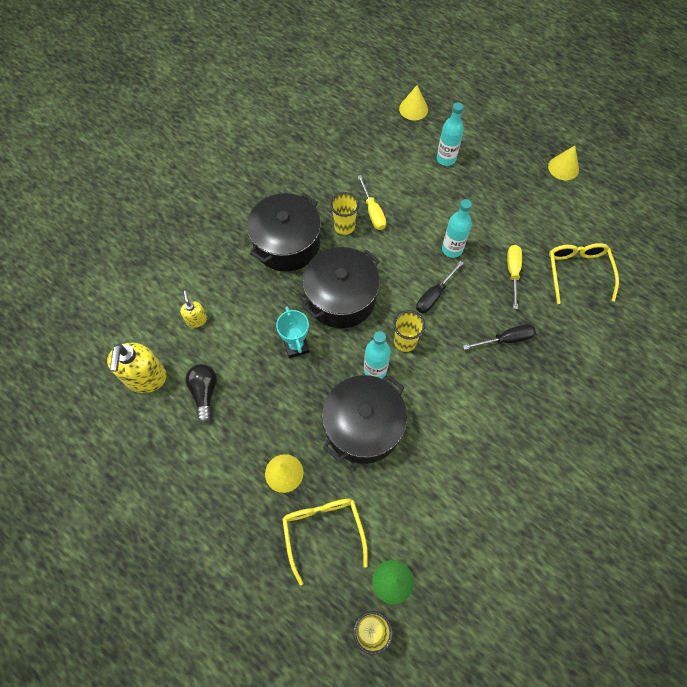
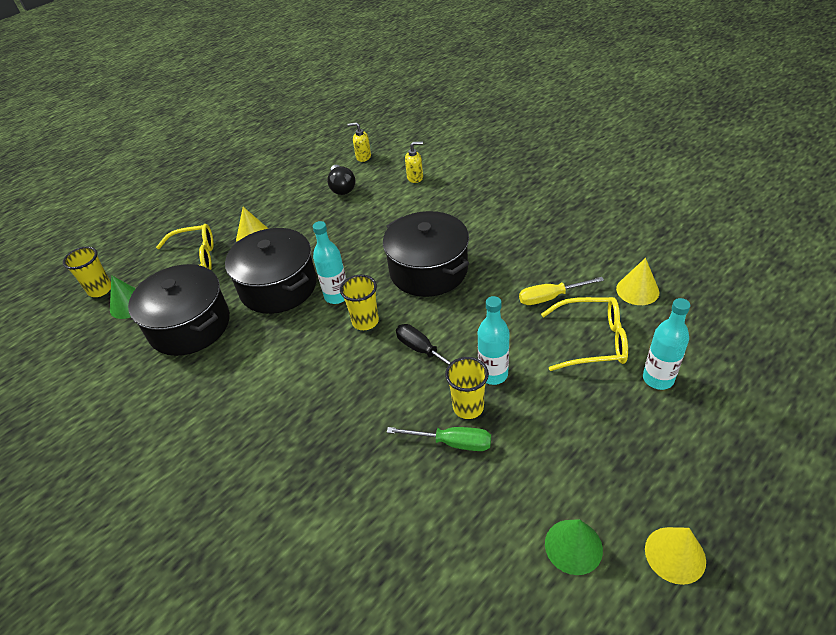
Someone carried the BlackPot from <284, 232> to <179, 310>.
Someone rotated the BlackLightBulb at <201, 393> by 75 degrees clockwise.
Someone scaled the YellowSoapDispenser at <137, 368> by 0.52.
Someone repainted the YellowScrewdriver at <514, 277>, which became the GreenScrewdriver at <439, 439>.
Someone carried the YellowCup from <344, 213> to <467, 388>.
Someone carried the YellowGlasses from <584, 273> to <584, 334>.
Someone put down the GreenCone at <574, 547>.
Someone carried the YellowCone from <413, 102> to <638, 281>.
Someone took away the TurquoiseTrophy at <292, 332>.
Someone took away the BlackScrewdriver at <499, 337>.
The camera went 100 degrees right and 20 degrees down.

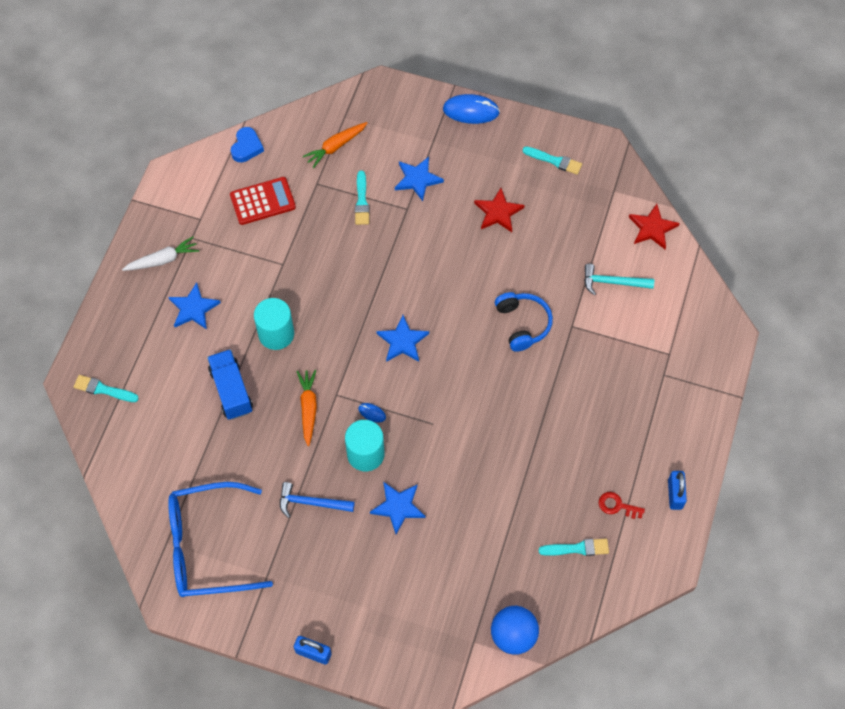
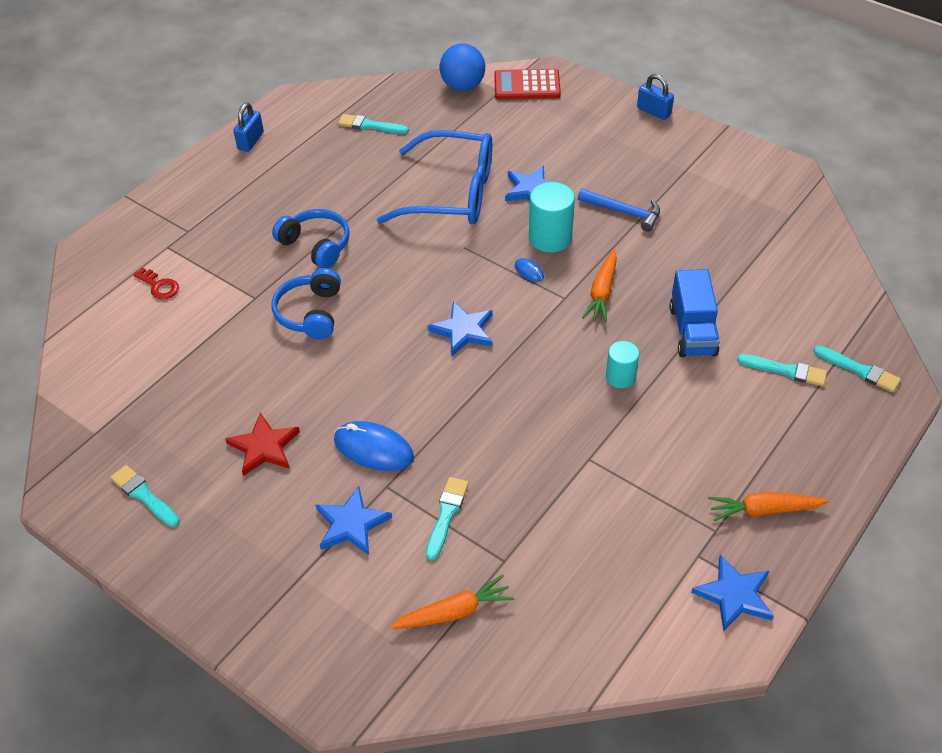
Someone carried the RedKey from <622, 505> to <156, 283>.
Someone put down the BlueHeadphones at <311, 238>.
Someone carried the BlueMouse from <471, 109> to <374, 446>.
Someone carried the BlueGlasses from <220, 539> to <434, 177>.
Someone carried the RedCalculator from <263, 201> to <527, 84>.
Someone scaled the TurquoiseCylinder at <274, 324> by 0.62.
Someone carried the BlueStar from <195, 306> to <732, 593>.
Someone repainted the WhiteCarrot at <160, 253>, which became the OrangeCarrot at <768, 506>.
Someone put down the TurquoiseBrush at <782, 370>.
Someone took away the BlueHeart at <247, 144>.
Someone took away the TurquoiseHammer at <619, 279>.
Someone took away the RedStar at <654, 226>.
The camera went 160 degrees left and 15 degrees down.

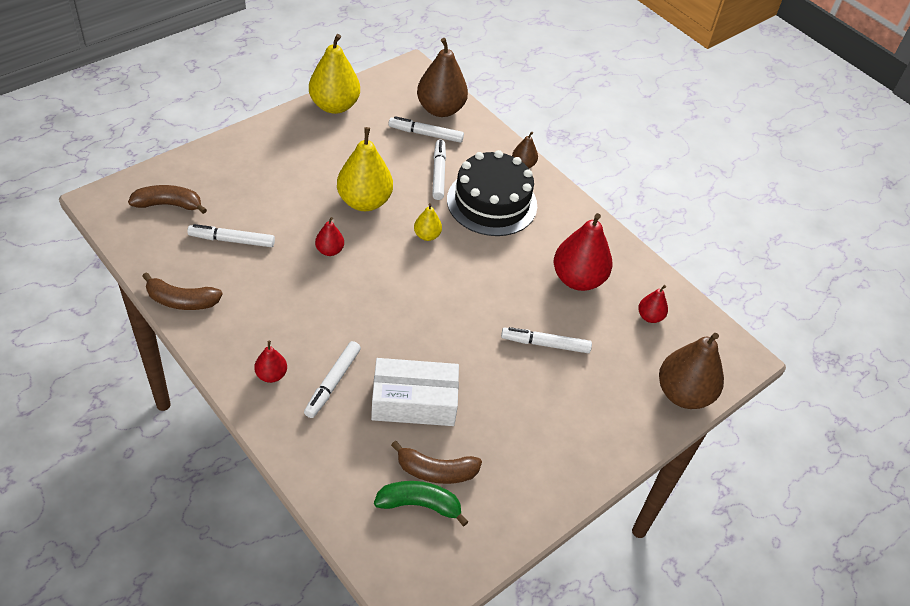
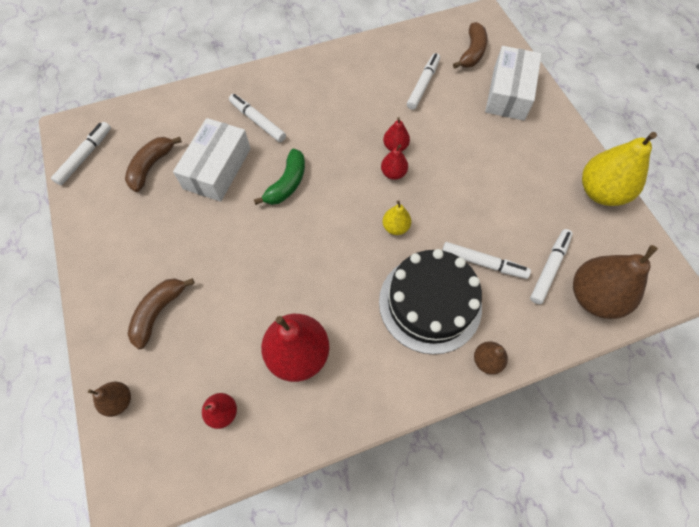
Someone carried the WhiteMarker from <546, 340> to <81, 153>.
Someone scaled the BrownPear at <691, 371> by 0.49.
Someone carried the BrownBanana from <182, 291> to <161, 313>.
Someone carried the GreenBanana from <421, 503> to <279, 176>.
Someone carried the RedPear from <270, 362> to <394, 162>.
Someone put down the WhiteBox at <513, 83>.
Someone took away the YellowPear at <365, 169>.
The camera went 115 degrees right and 15 degrees up.

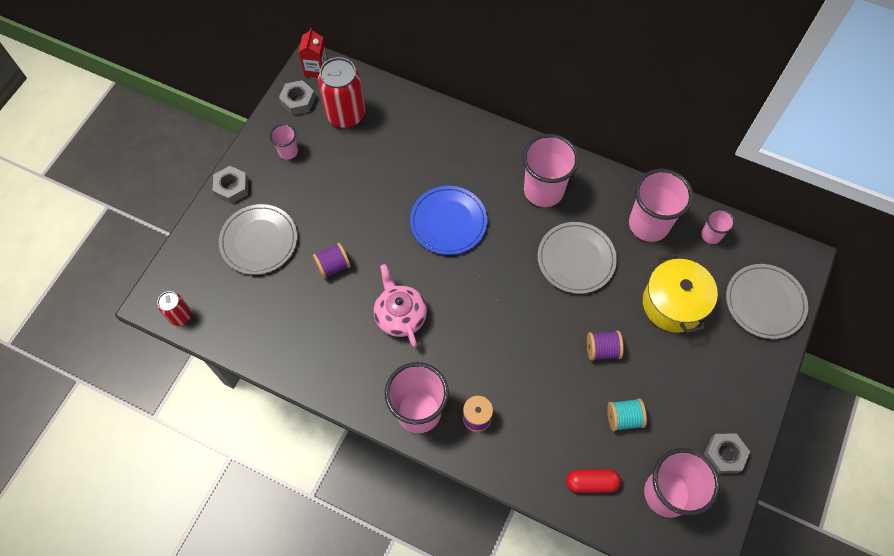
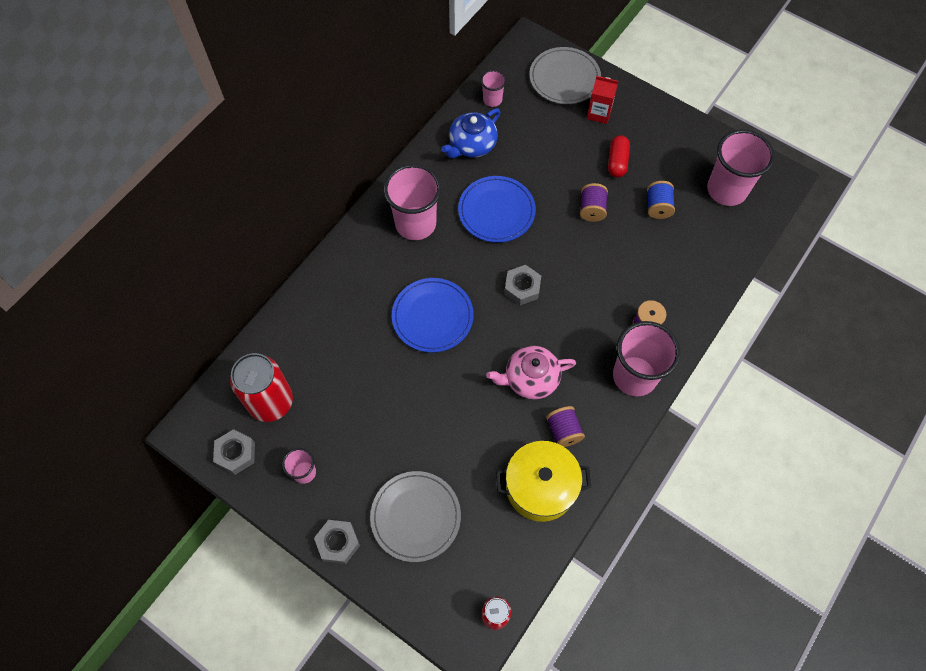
Someone swapped the PinkCup at <661, 205> for the BlueTeapot at <471, 133>.
Someone repainted the GreyPlate at <577, 258>, which became the BluePlate at <497, 209>.
Someone carried the YellowPot from <680, 293> to <543, 481>.
Someone carried the GreyNut from <727, 453> to <522, 285>.
Someone carried the PurpleSpool from <332, 261> to <565, 426>.
Someone carried the RedCarton from <313, 53> to <602, 100>.
Someone carried the RedCapsule from <593, 481> to <619, 156>.
Someone repainted the TurquoiseSpool at <627, 414>, which became the BlueSpool at <661, 200>.
The camera went 80 degrees left and 0 degrees up.

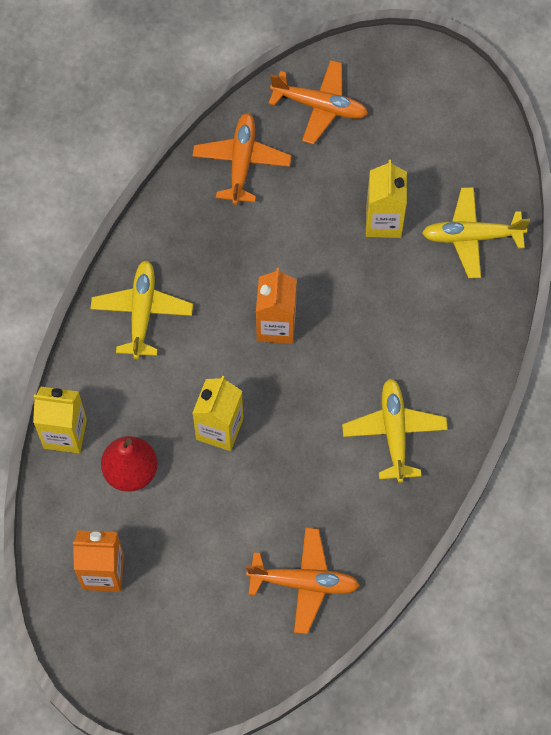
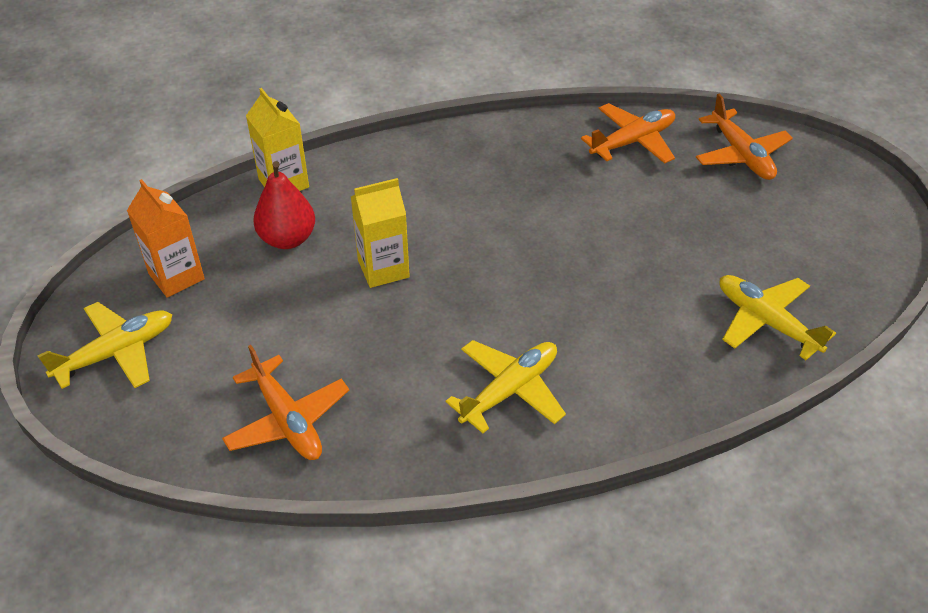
Someone carried the YellowPlane from <141, 309> to <104, 345>.
Someone took away the OrangeCarton at <276, 306>.
Someone took away the YellowCarton at <386, 199>.
The camera went 50 degrees right and 20 degrees down.

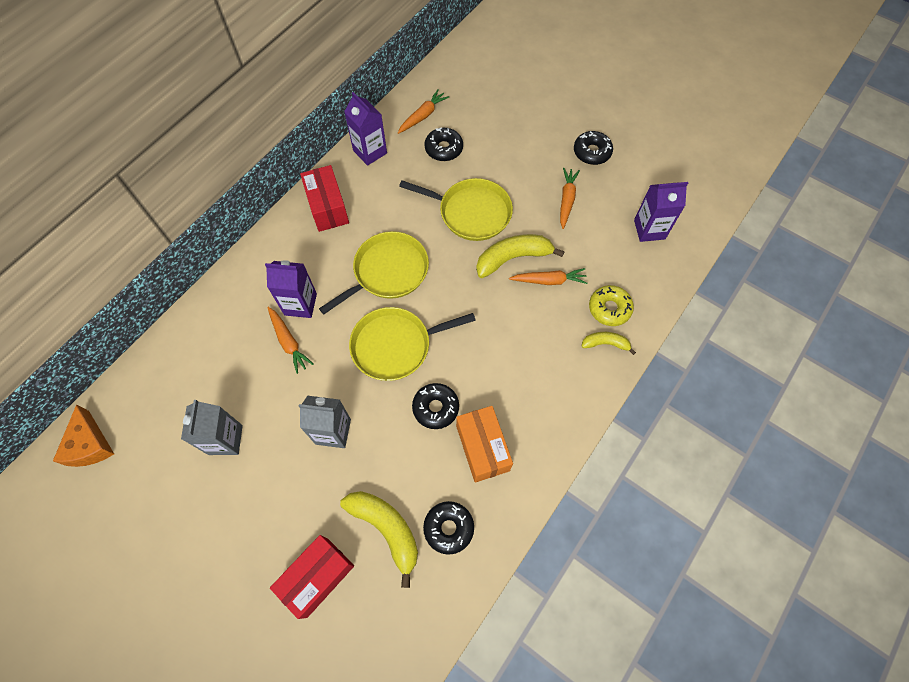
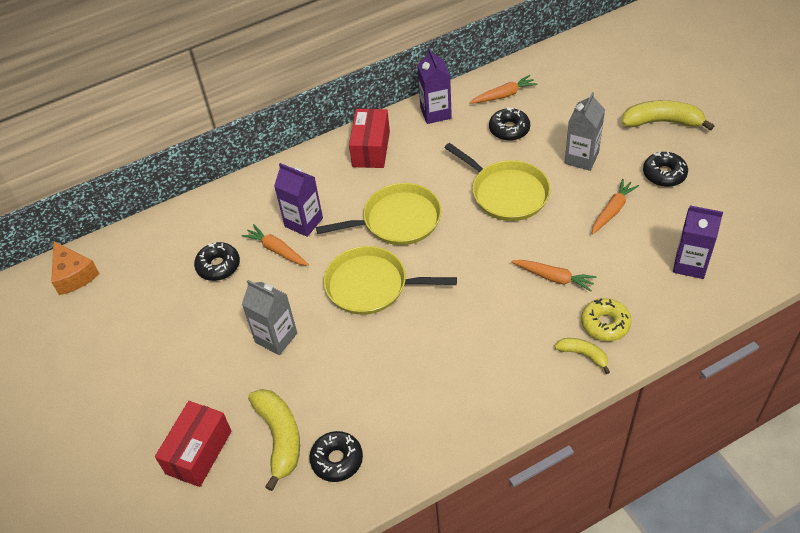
Someone rotated the OrangeCheese at <83, 435> by 45 degrees counterclockwise.
Someone rotated the RedBox at <312, 577> by 45 degrees counterclockwise.
Someone carried the BlackDonut from <435, 406> to <217, 261>.
Someone rotated the OrangeCarrot at <290, 340> by 135 degrees clockwise.
Someone carried the GreyCarton from <212, 427> to <584, 131>.
Someone carried the YellowBanana from <520, 256> to <668, 115>.
Someone took away the OrangeBox at <484, 444>.
The camera went 30 degrees right and 15 degrees down.

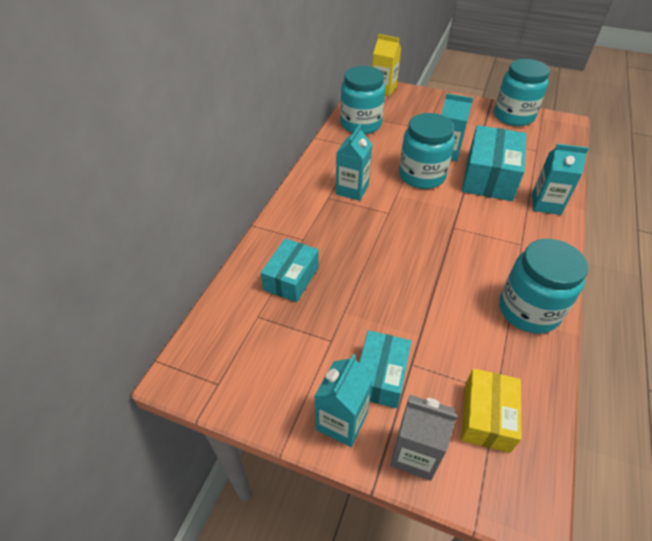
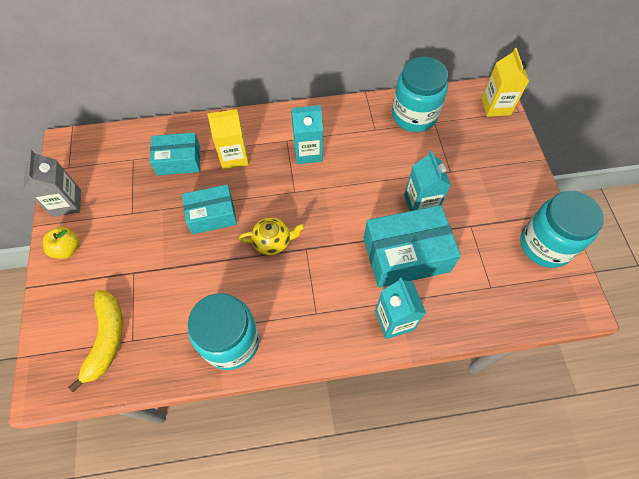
Someone carried the GreyCarton from <424, 437> to <52, 183>.
Someone swapped the TurquoiseCarton at <343, 400> for the YellowApple at <61, 243>.
Someone swapped the YellowBox at <491, 410> for the YellowBanana at <95, 341>.
Someone carried the TurquoiseBox from <385, 369> to <209, 209>.
Someone put down the YellowCarton at <228, 139>.
Someone put down the YellowTeapot at <272, 236>.
Someone took away the TurquoiseJar at <427, 151>.
The camera went 60 degrees right and 15 degrees up.

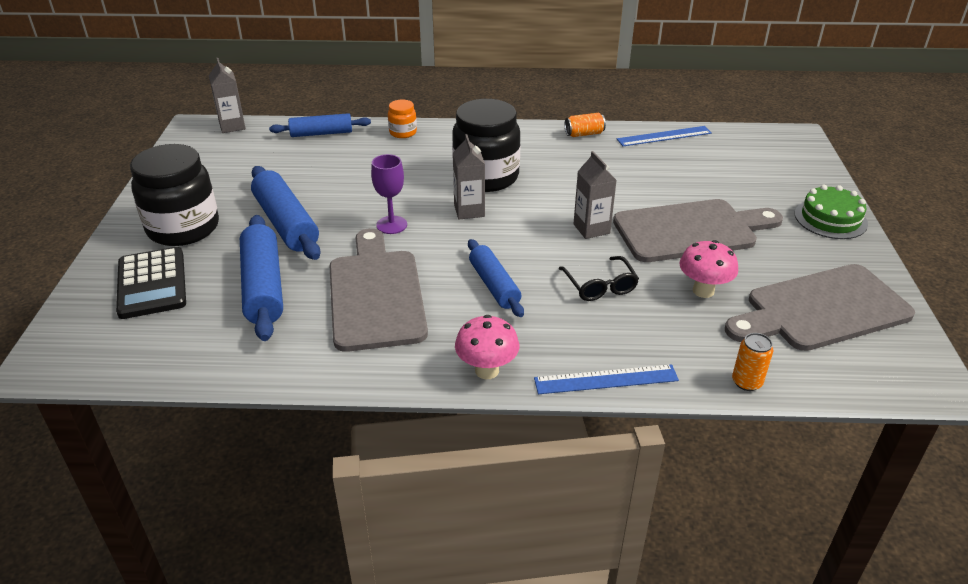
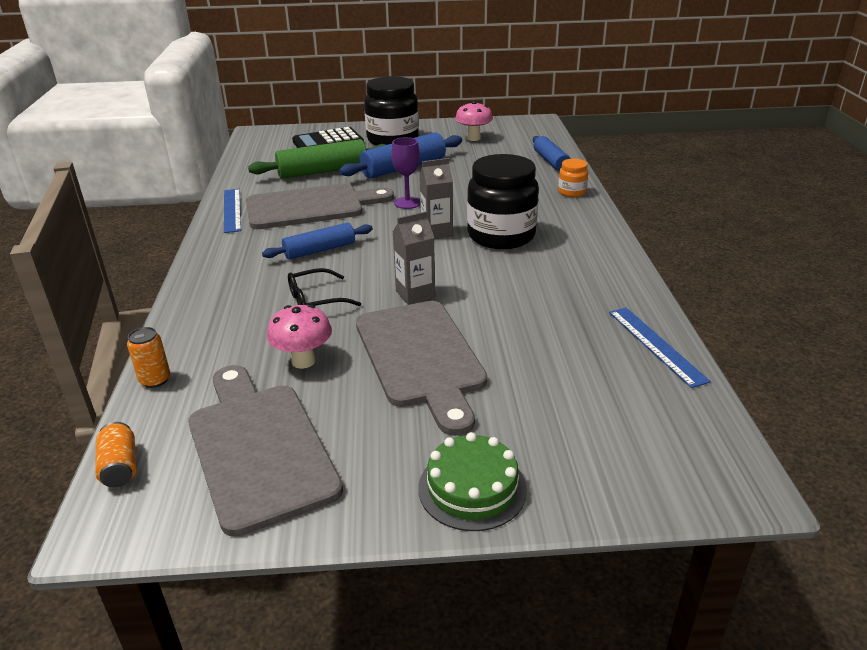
Someone carried the OrangeCan from <585, 125> to <115, 455>.
Someone carried the BlueRuler from <606, 379> to <232, 211>.
Someone repainted the BlueRollingPin at <261, 278>, which became the GreenRollingPin at <317, 159>.
Someone carried the PinkMushroom from <487, 347> to <474, 121>.
Someone took away the GreyCarton at <227, 95>.
The camera went 85 degrees right and 5 degrees down.

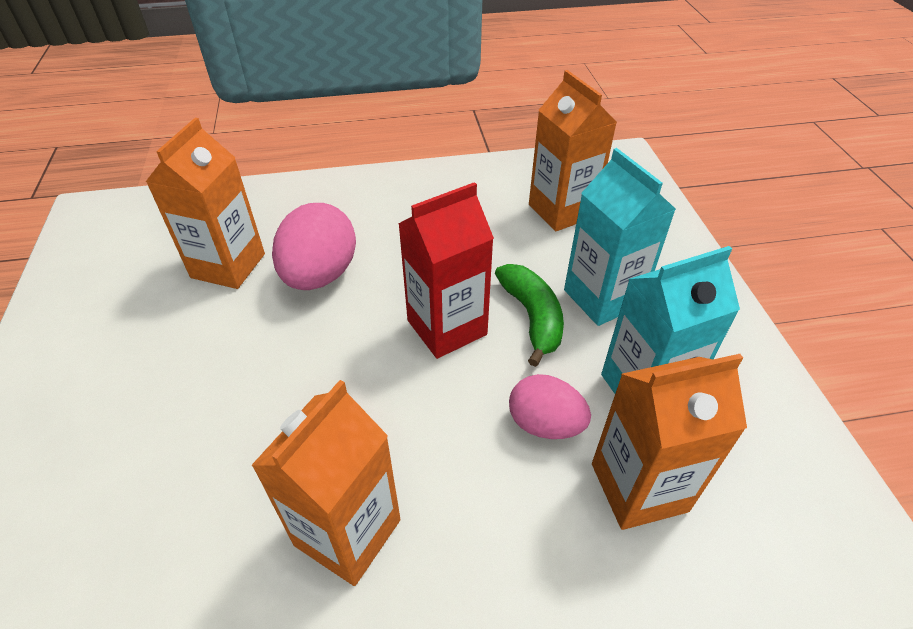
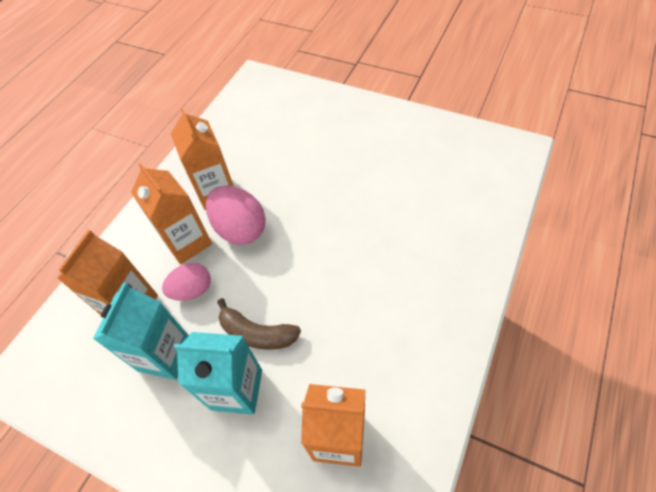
Someone carried the OrangeCarton from <205, 203> to <171, 213>.
Someone carried the PinkEgg from <314, 246> to <236, 215>.
Someone repainted the GreenBanana at <529, 315>, which became the BrownBanana at <259, 324>.
Someone took away the RedCarton at <446, 270>.
The camera went 130 degrees right and 10 degrees up.

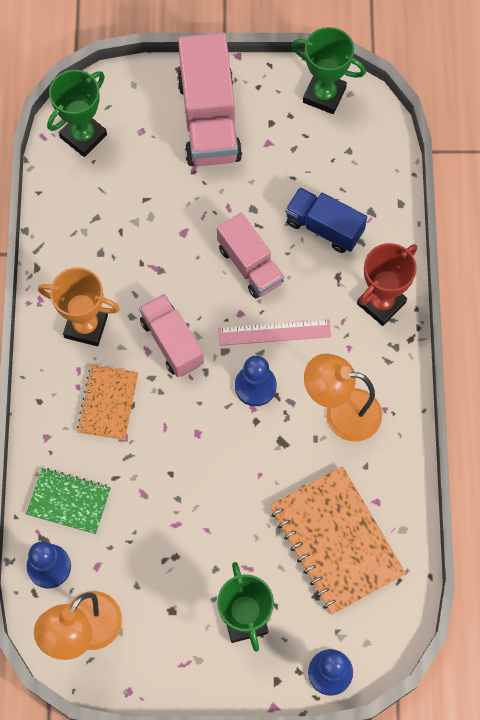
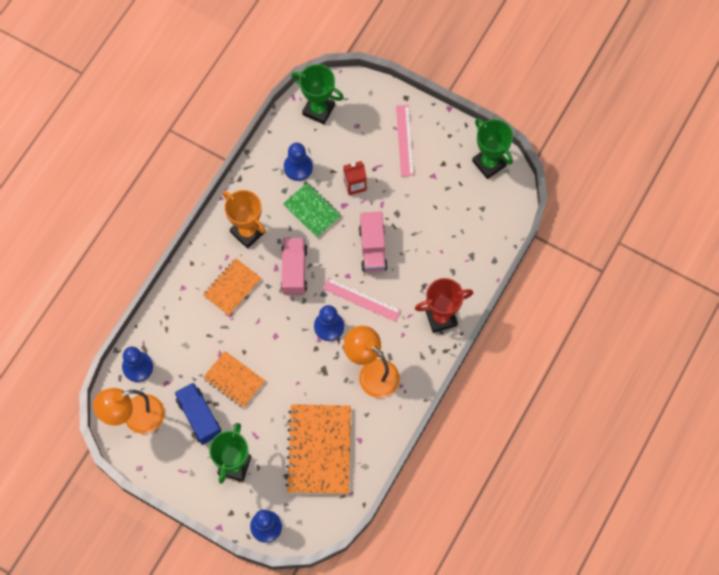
Someone carried the BlueTruck from <326, 220> to <198, 413>.
Someone put down the OrangeNotebook at <234, 379>.
Someone carried the GreenNotebook from <68, 501> to <312, 210>.
Someone put down the BluePawn at <298, 162>.
Someone rotated the GreenTrophy at <77, 113> by 45 degrees clockwise.
Someone put down the RedCarton at <355, 178>.
Someone swapped the PinkTruck at <209, 99> for the PinkRuler at <405, 140>.
The camera went 30 degrees right and 0 degrees up.

